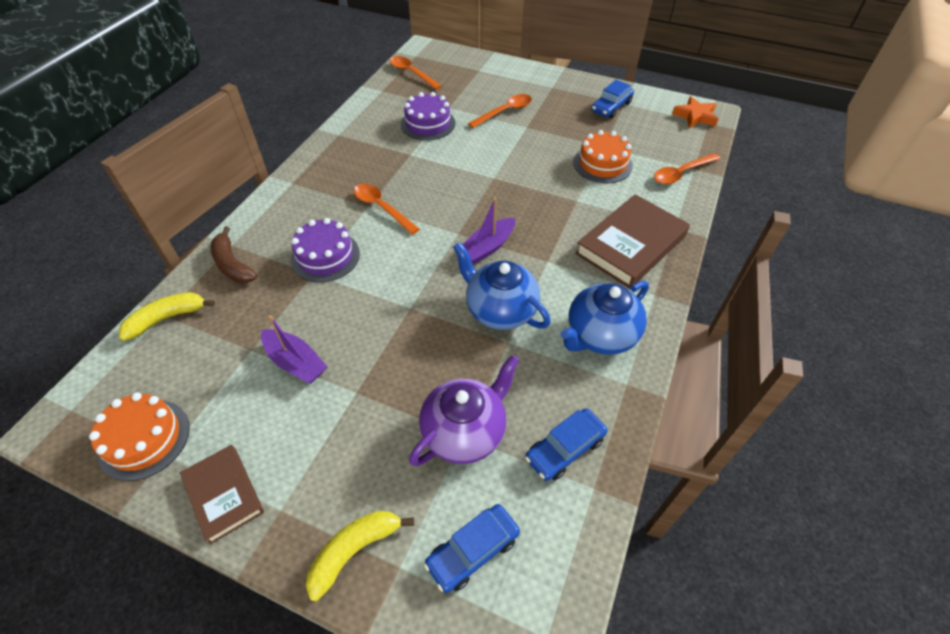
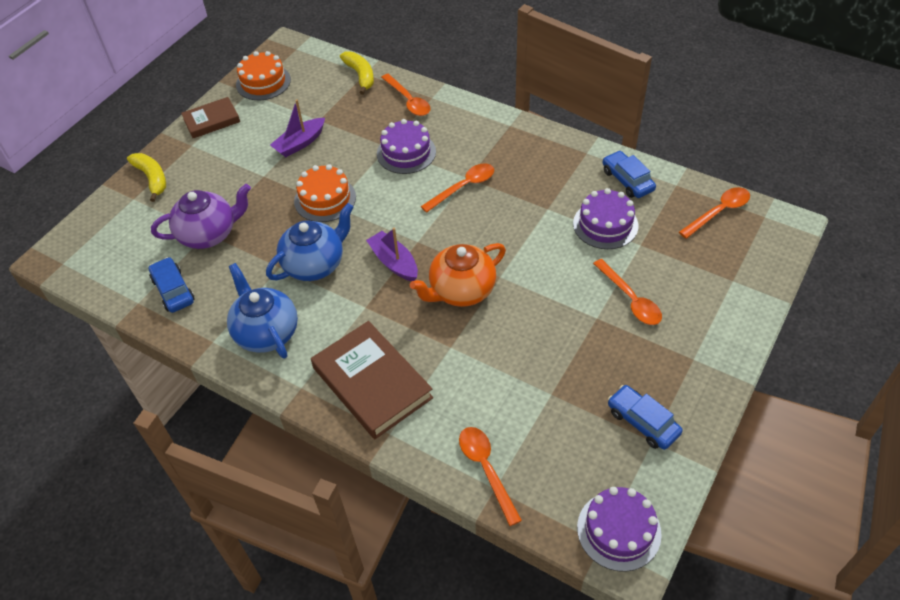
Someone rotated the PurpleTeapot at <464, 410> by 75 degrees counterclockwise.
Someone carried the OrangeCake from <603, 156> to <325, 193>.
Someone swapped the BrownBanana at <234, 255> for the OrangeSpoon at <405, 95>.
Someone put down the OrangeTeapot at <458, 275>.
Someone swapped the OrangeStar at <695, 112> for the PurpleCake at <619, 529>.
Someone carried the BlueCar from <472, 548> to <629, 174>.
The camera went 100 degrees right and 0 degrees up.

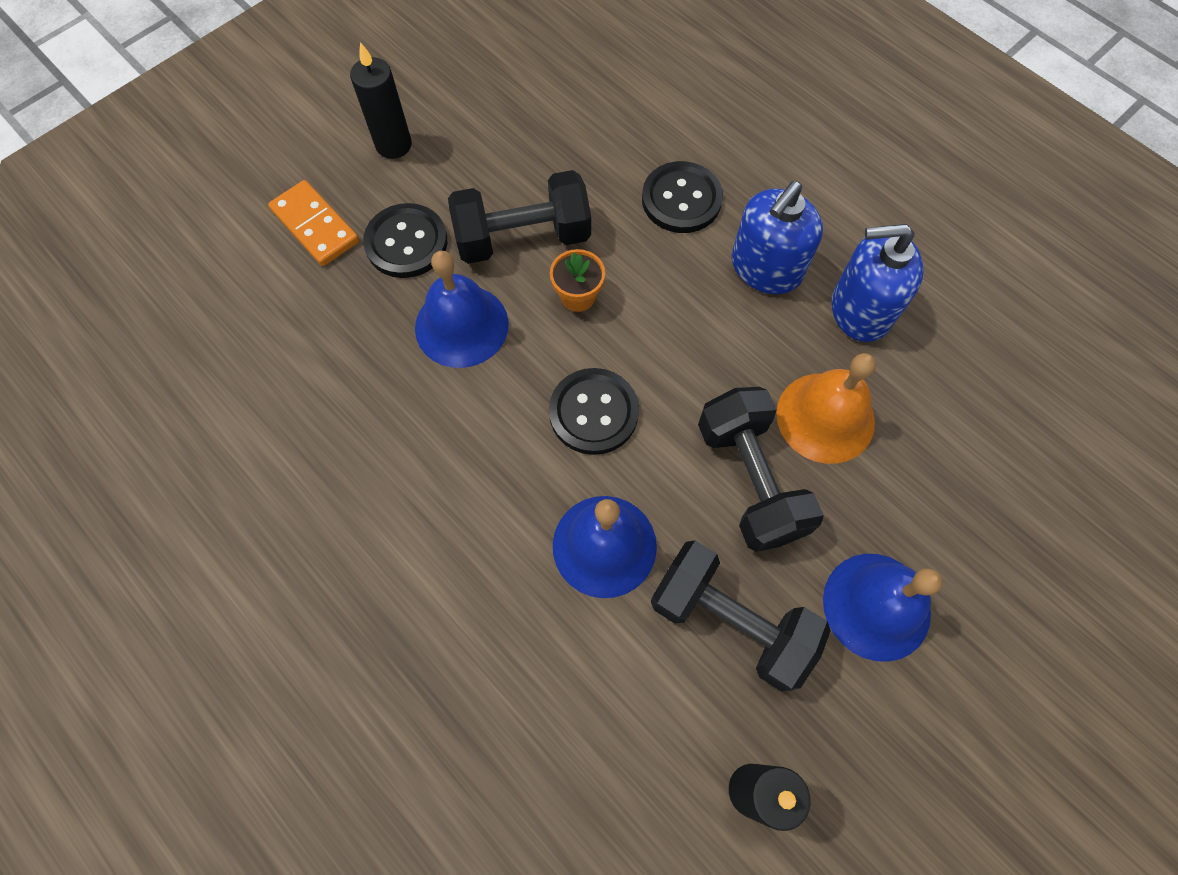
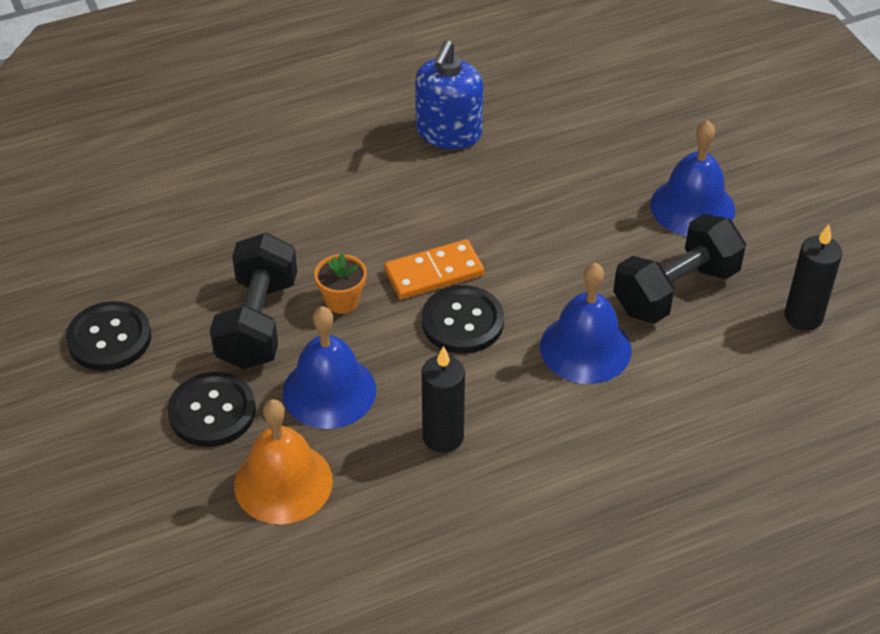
Someone carried the BlackButton from <682, 197> to <108, 336>.
Someone carried the OrangeBell from <826, 408> to <283, 461>.
Someone carried the OrangeDomino from <313, 223> to <434, 269>.
Someone carried the BlackCandle from <381, 100> to <443, 399>.
Someone took away the BlackDumbbell at <761, 469>.
Someone took away the BlueSoapDispenser at <777, 237>.
The camera went 70 degrees left and 20 degrees down.

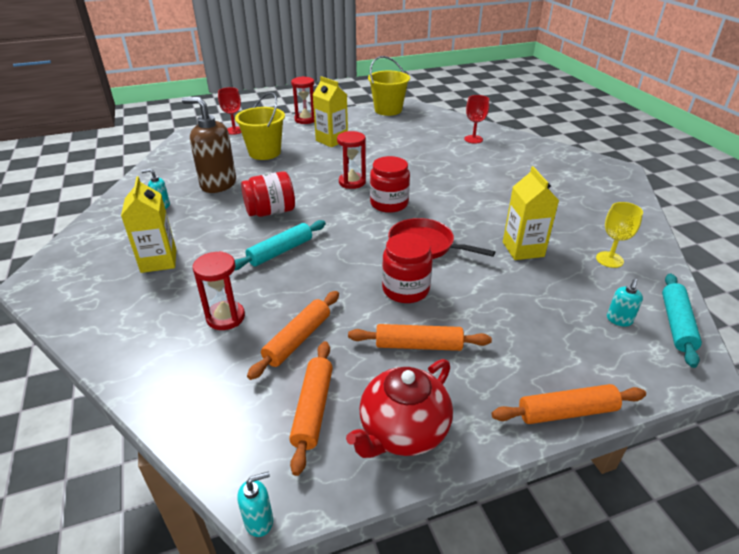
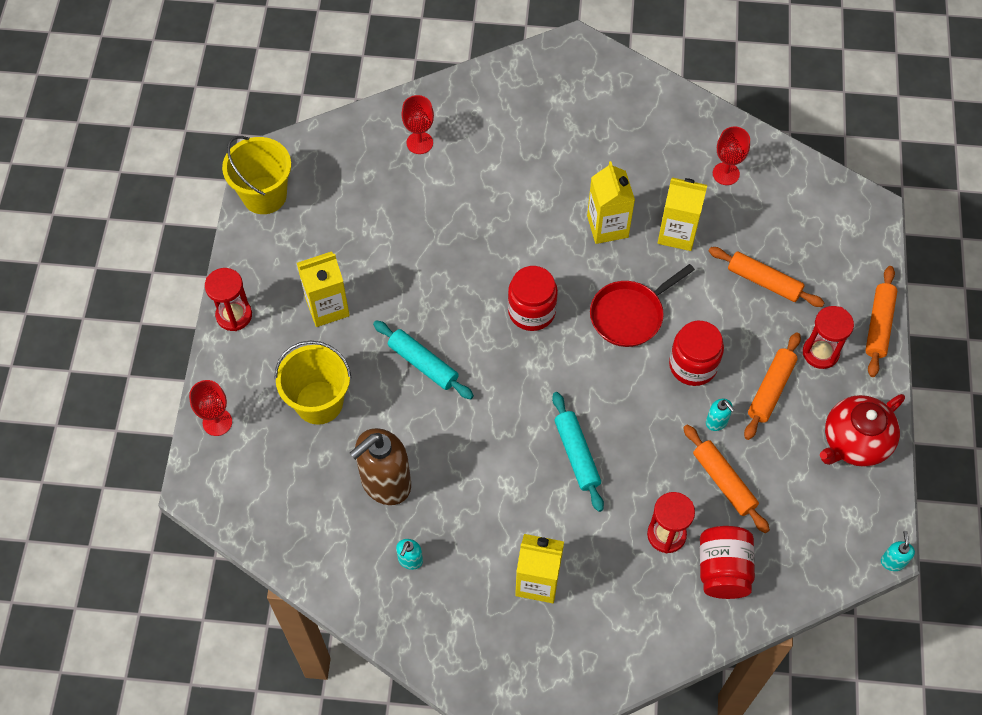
Someone carried the TurquoiseRollingPin from <682, 321> to <423, 359>.
Someone put down the YellowCarton at <611, 202>.
Someone carried the RedJar from <268, 194> to <727, 562>.
Someone carried the TurquoiseSoapDispenser from <625, 303> to <720, 415>.
Someone carried the OrangeRollingPin from <311, 408> to <767, 277>.
Someone repainted the YellowGoblet at <619, 235>, which became the RedGoblet at <731, 156>.
Someone carried the RedHourglass from <351, 160> to <828, 337>.
Someone rotated the RedTeapot at <399, 408> by 75 degrees clockwise.
The camera went 65 degrees left and 25 degrees up.

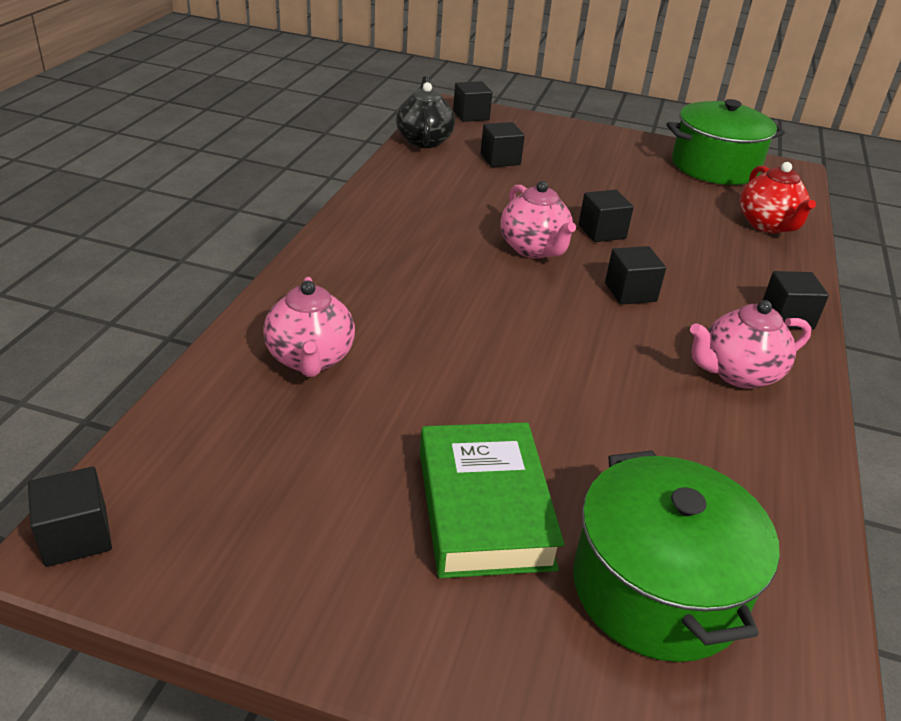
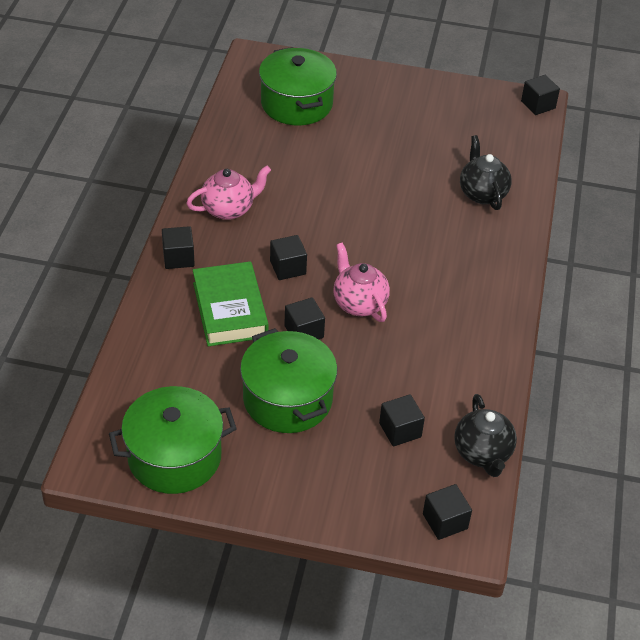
Someone carried the GreenBook from <492, 500> to <230, 303>.
Someone put down the GreenPot at <288, 380>.
Someone repainted the PinkTeapot at <309, 327>, which became the BlackTeapot at <486, 172>.
Someone took away the RedTeapot at <778, 197>.
The camera went 175 degrees right and 10 degrees up.

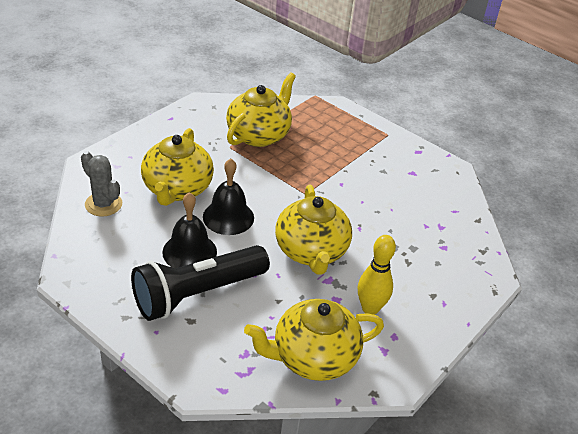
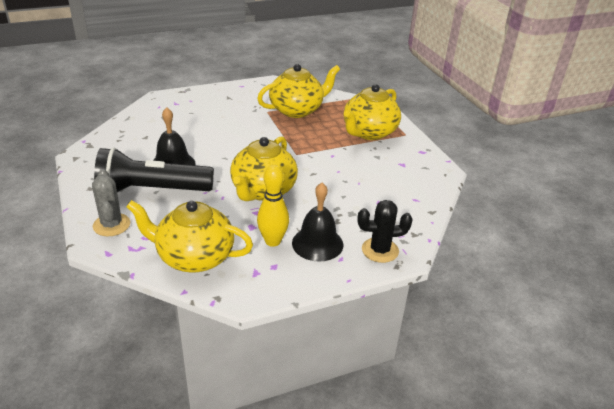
Someone carried the GreyCactus from <101, 183> to <111, 202>.
Someone carried the BlackBell from <228, 196> to <317, 222>.
Someone carried the YellowTeapot from <177, 167> to <372, 112>.
Someone put down the BlackCactus at <385, 231>.
The camera went 30 degrees right and 5 degrees down.

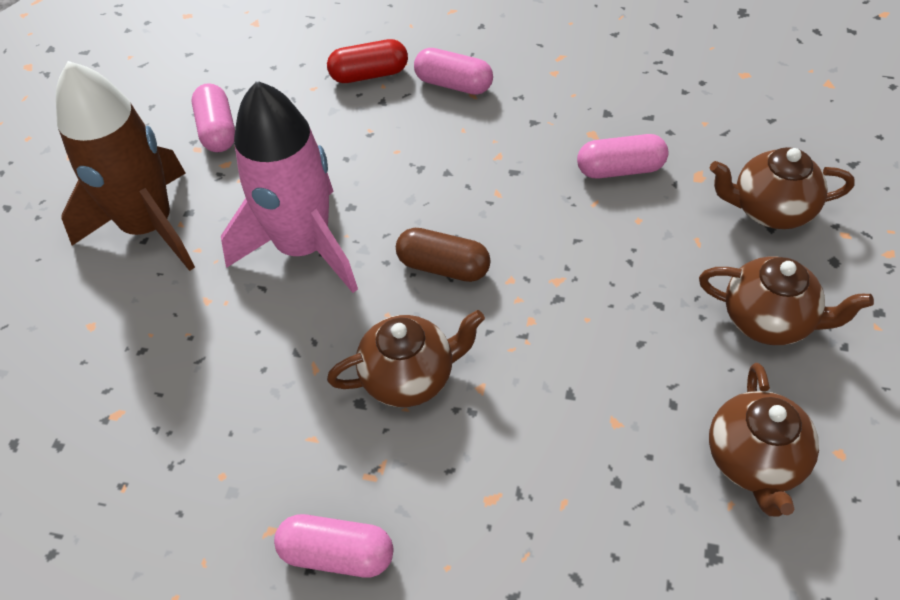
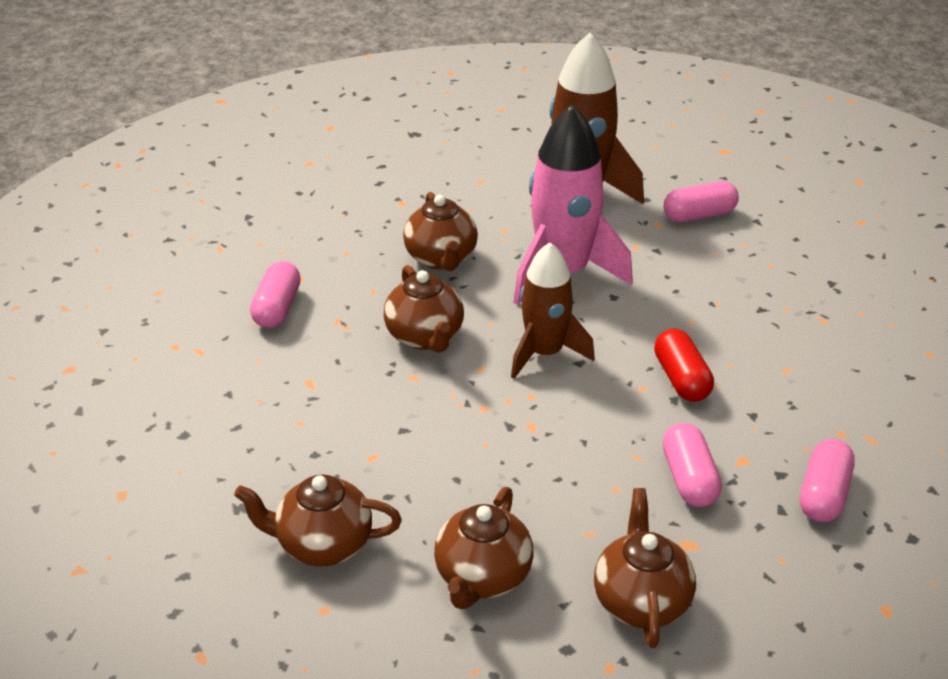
Someone put down the BrownTeapot at <440, 231>.
Someone swapped the BrownCapsule at <443, 255> for the BrownRocket at <553, 310>.
Someone carried the RedCapsule from <367, 61> to <684, 365>.
Someone carried the PinkCapsule from <453, 71> to <827, 480>.
The camera went 85 degrees right and 15 degrees down.

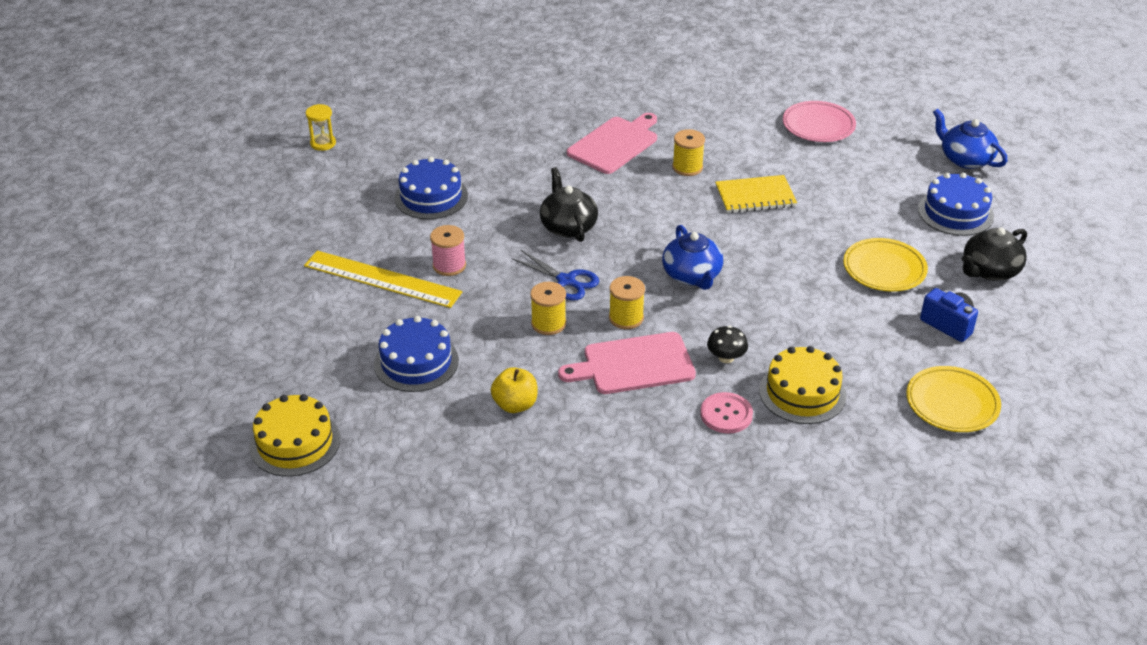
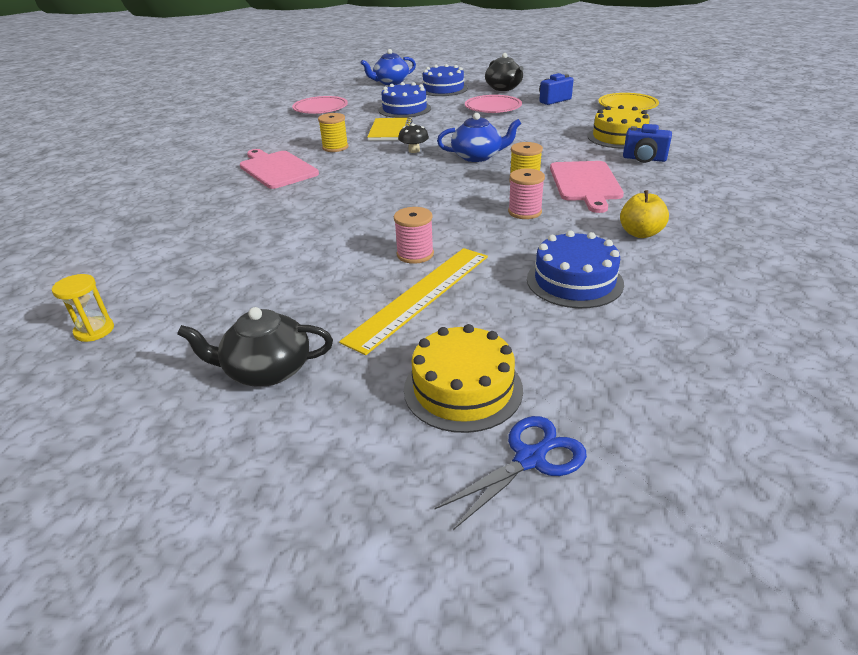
Someone carried the BlackTeapot from <569, 204> to <255, 346>.
Someone carried the BlueCake from <431, 188> to <404, 100>.
Someone carried the BlackMushroom from <727, 344> to <413, 138>.
Someone carried the YellowCake from <295, 435> to <463, 378>.
Someone carried the BlueScissors from <555, 275> to <510, 473>.
Someone repainted the YellowPlate at <885, 265>, which became the PinkPlate at <493, 104>.
Someone repainted the YellowSpool at <548, 308>, which became the PinkSpool at <526, 193>.
Someone swapped the PinkButton at <726, 412> for the BlueCamera at <647, 143>.
The camera went 75 degrees left and 5 degrees down.

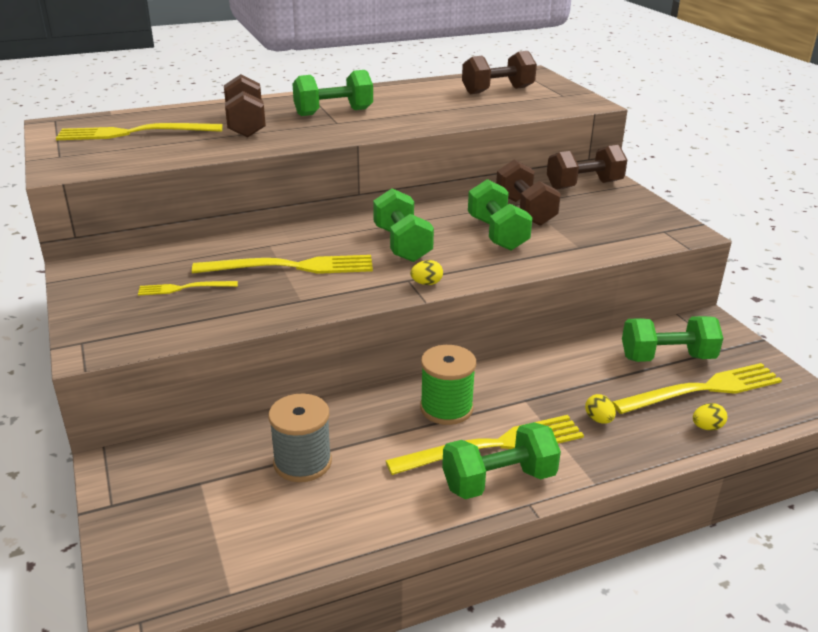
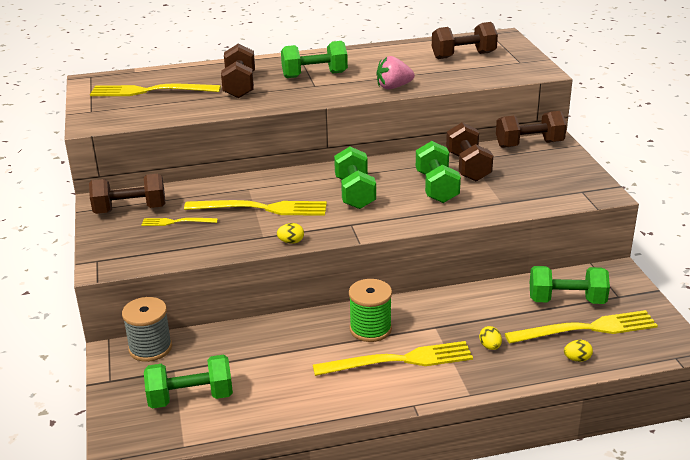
Someone put down the BrownDumbbell at <127, 194>.
Someone carried the GreySpool from <300, 438> to <147, 329>.
Someone carried the GreenDumbbell from <501, 460> to <188, 382>.
Someone carried the YellowEgg from <426, 272> to <290, 233>.
Someone put down the PinkStrawberry at <395, 72>.
The camera went 10 degrees right and 0 degrees up.

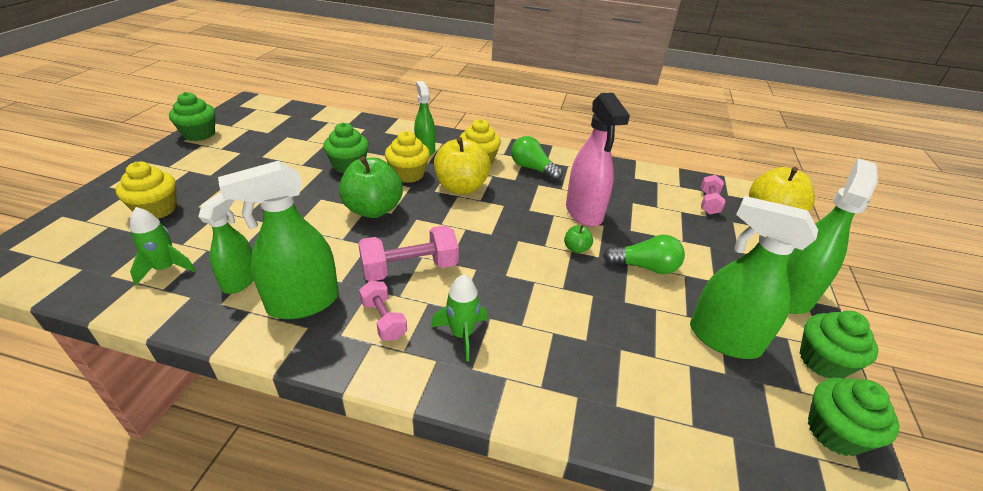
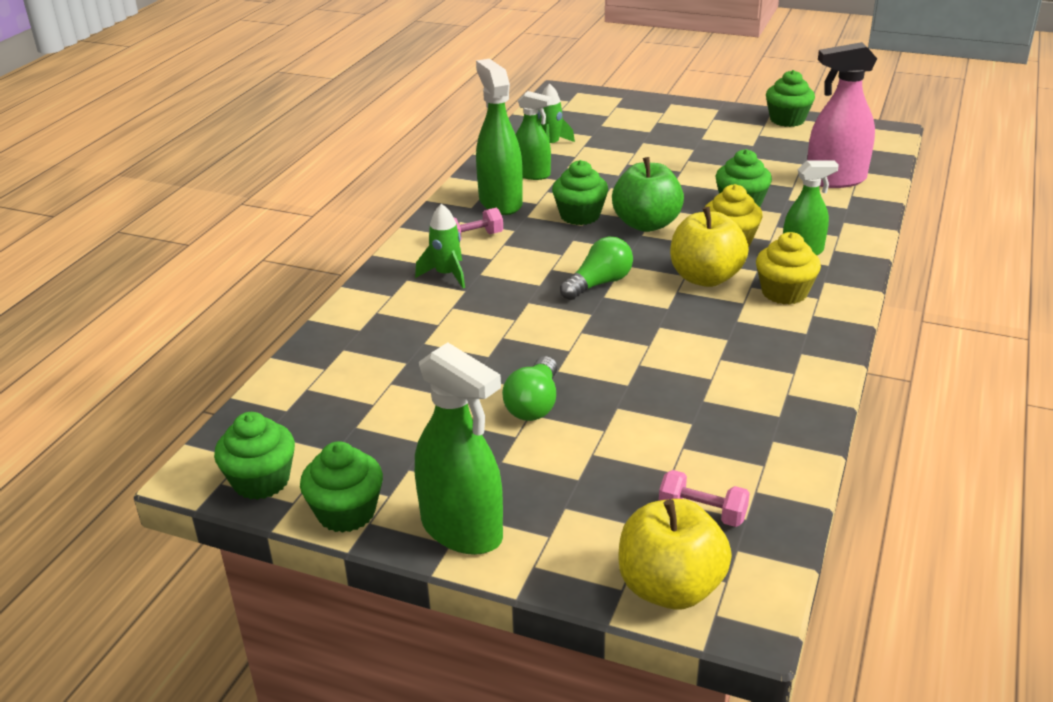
Someone put down the GreenCupcake at <580, 192>.
Someone carried the GreenLightBulb from <536, 158> to <596, 268>.
Someone carried the PinkSprayBottle from <598, 160> to <842, 115>.
Someone took away the YellowCupcake at <146, 190>.
Someone took away the PinkDumbbell at <408, 253>.
Someone took away the GreenApple at <578, 239>.
Someone took away the GreenSprayBottle at <754, 277>.
The camera went 100 degrees right and 5 degrees down.

